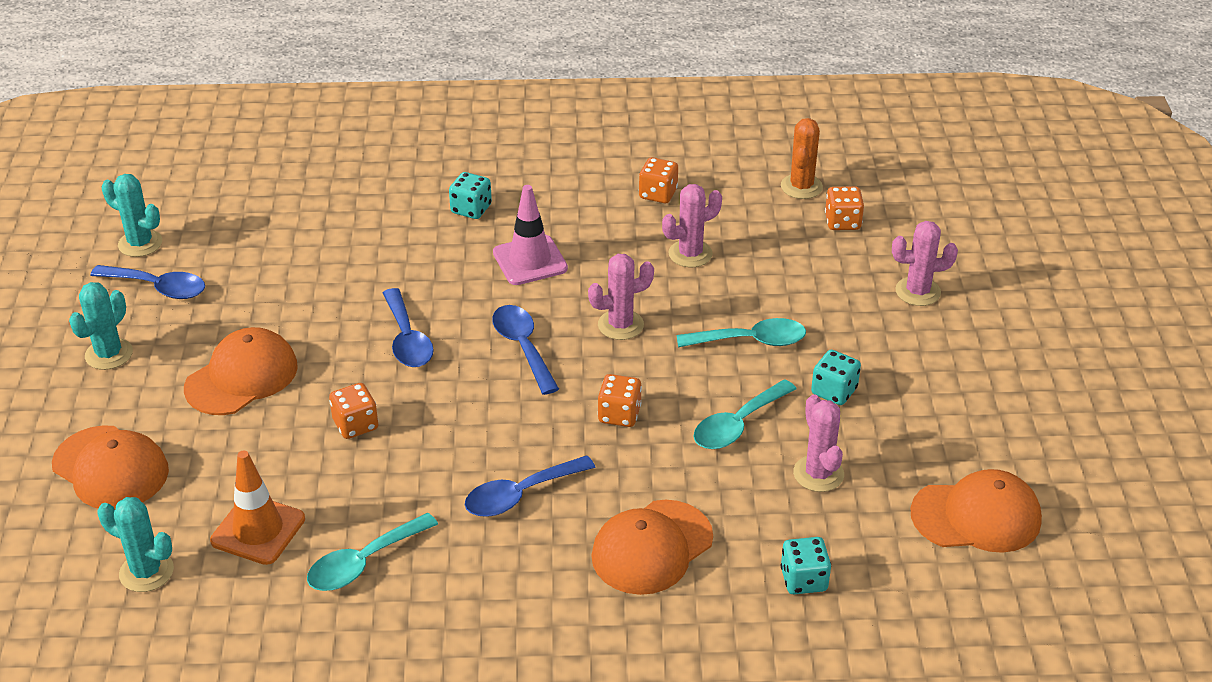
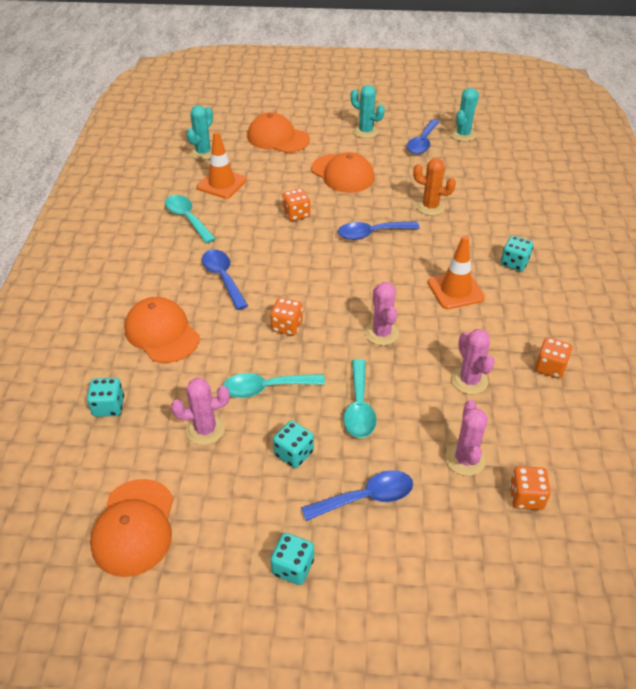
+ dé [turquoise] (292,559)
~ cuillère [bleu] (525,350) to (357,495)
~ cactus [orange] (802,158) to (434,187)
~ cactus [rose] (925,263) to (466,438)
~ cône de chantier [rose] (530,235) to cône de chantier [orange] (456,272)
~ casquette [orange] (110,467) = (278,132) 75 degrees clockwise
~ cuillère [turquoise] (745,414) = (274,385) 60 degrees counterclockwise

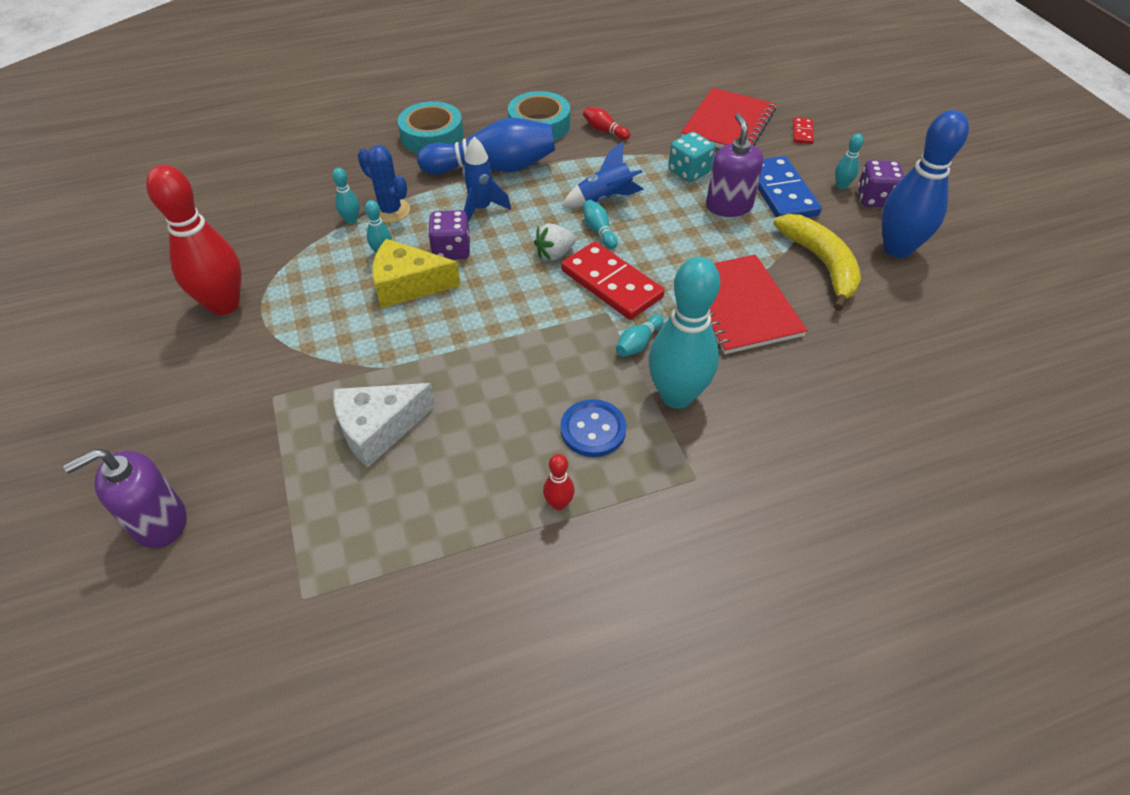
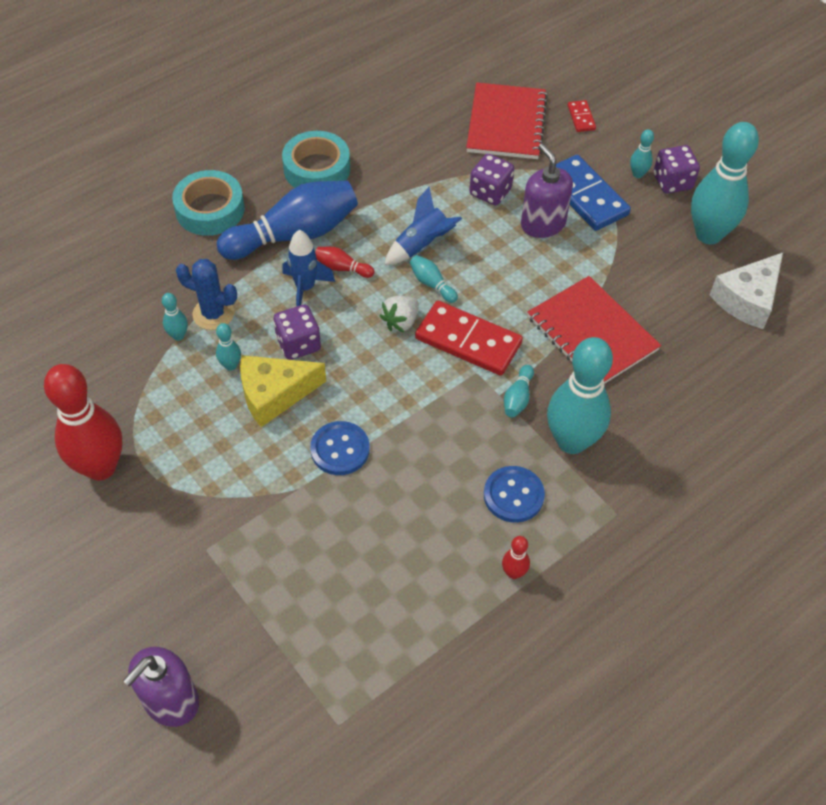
- banane [jaune] (817,262)
+ bouton [bleu] (340,448)
~ fromage [blanc] (384,425) to (746,291)
~ quille [rouge] (606,123) to (344,262)
~ dé [turquoise] (691,157) to dé [violet] (491,180)
~ quille [bleu] (925,184) to quille [turquoise] (725,183)

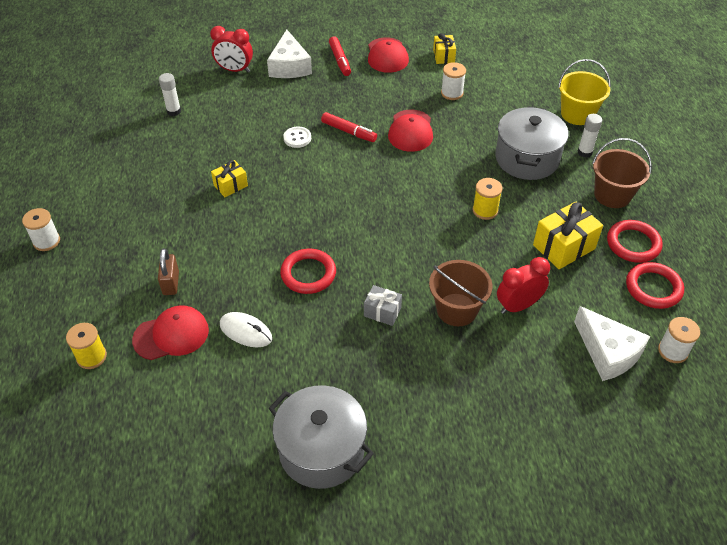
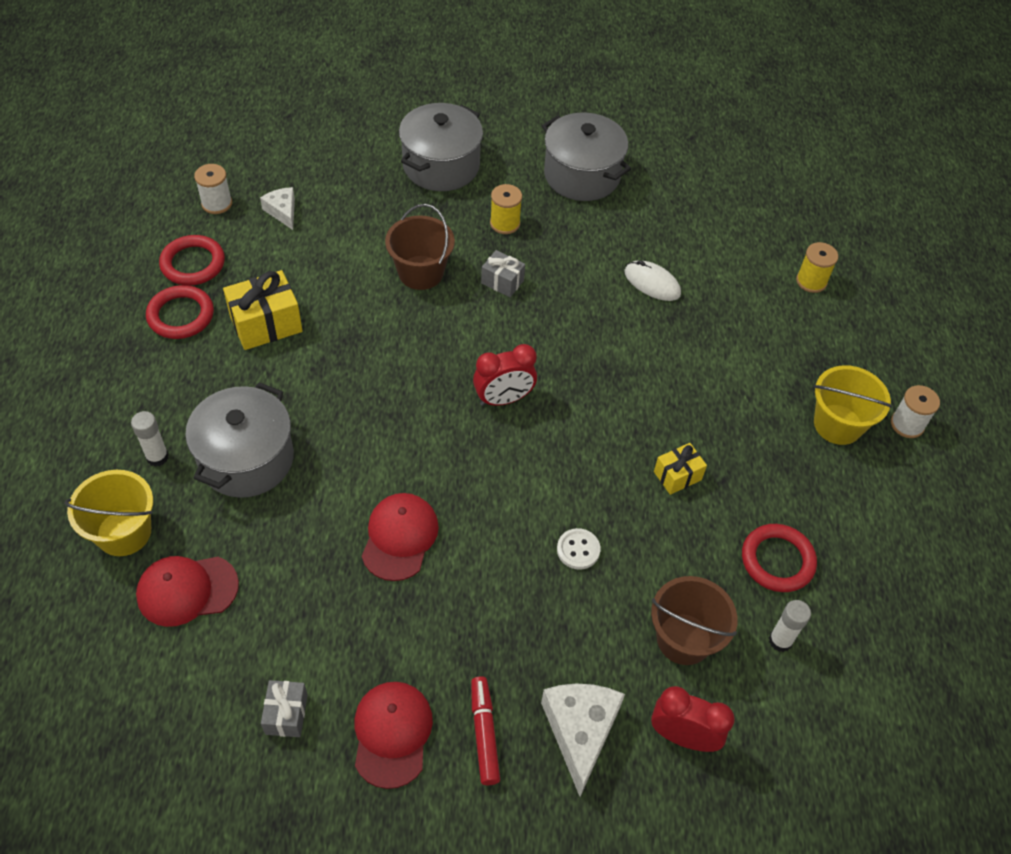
- cadenas [marron] (168,271)
- feutre [rouge] (349,127)
- bobine [blanc] (453,81)
+ marmite [gris] (441,147)
+ seau [jaune] (853,405)
~ casquette [rouge] (170,332) to (187,591)
~ anneau [rouge] (308,271) to (779,558)
~ bobine [jaune] (487,199) to (506,209)
~ réveil [rouge] (523,285) to (505,375)
~ seau [marron] (622,173) to (694,620)
~ cadeau [jaune] (444,48) to cadeau [gris] (284,708)
~ fromage [blanc] (612,343) = (277,208) x0.58

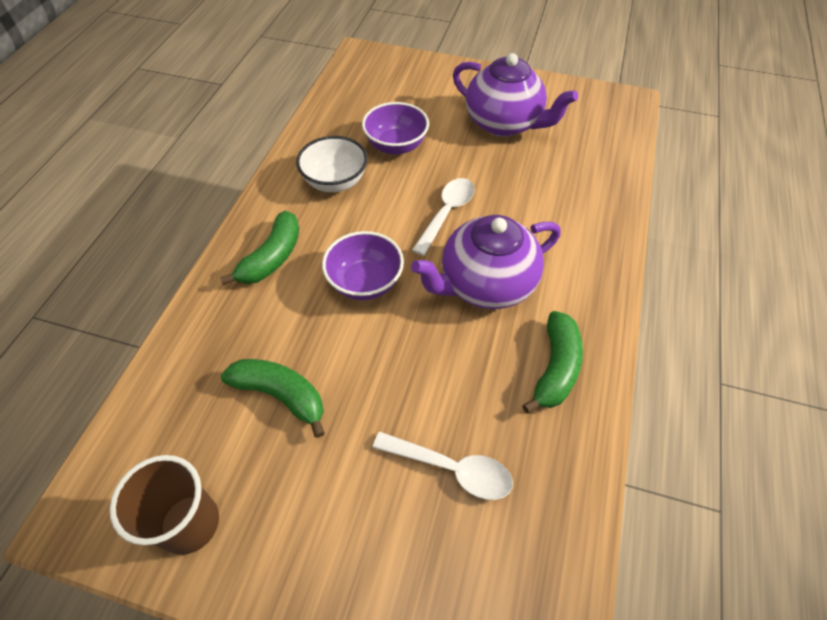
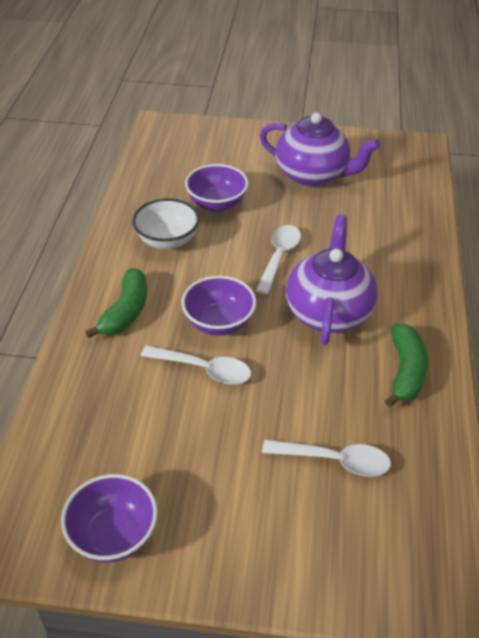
- banane [vert] (273,398)
+ cuillère [blanc] (196,365)
~ gobelet [marron] (164,505) to bol [violet] (109,518)
~ théière [violet] (486,262) = (332,280) 135 degrees clockwise

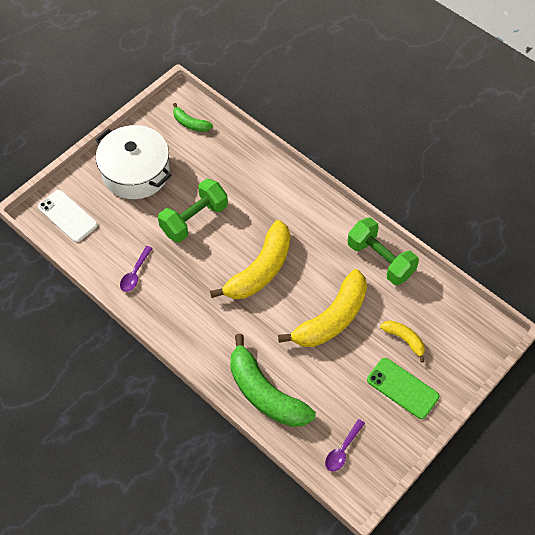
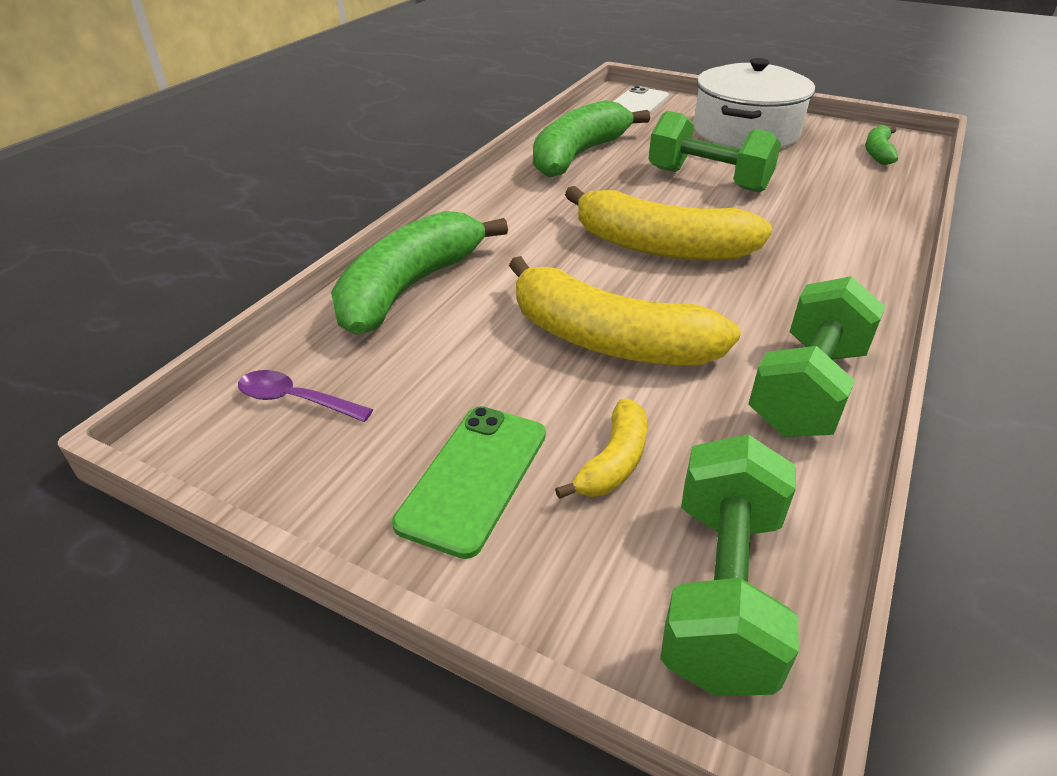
+ haltère [vert] (729,565)
~ cuillère [violet] (136,269) to banane [vert] (591,139)

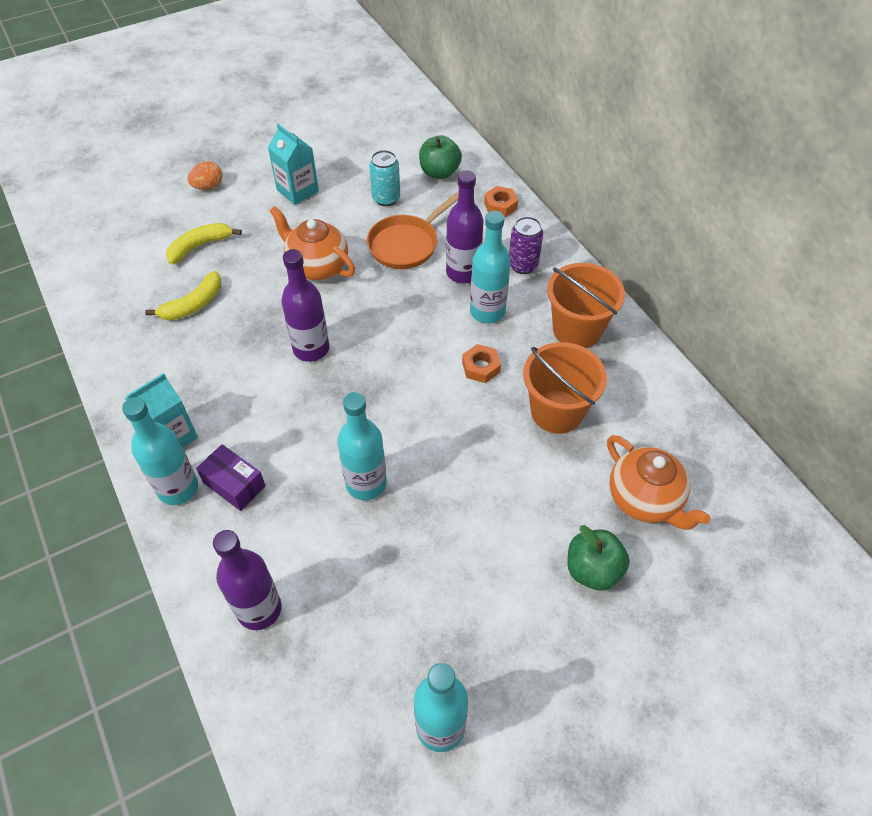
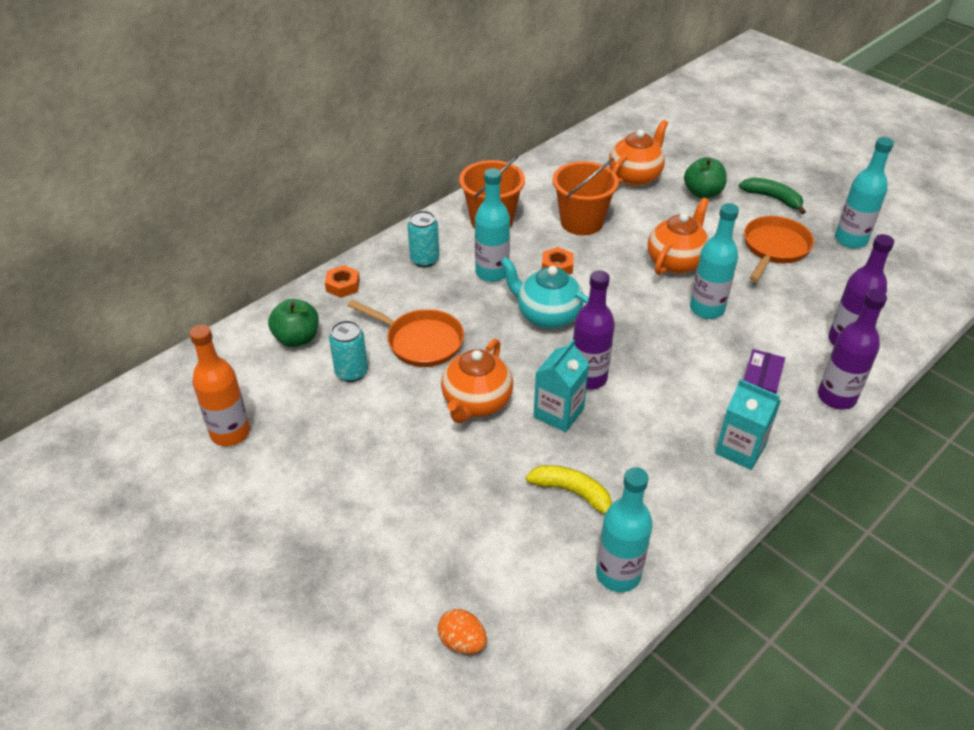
- banane [jaune] (204,244)
+ bouteille [orange] (220,385)
+ théière [turquoise] (545,293)
+ théière [orange] (678,236)
+ banane [vert] (772,195)
+ poêle [orange] (779,249)
~ bouteille [turquoise] (160,451) to (624,529)
~ œuf [orange] (205,175) to (462,631)
~ brique de lait [turquoise] (293,164) to (561,385)
~ bouteille [violet] (464,226) to (852,349)
~ canette [violet] (526,245) to canette [turquoise] (423,239)

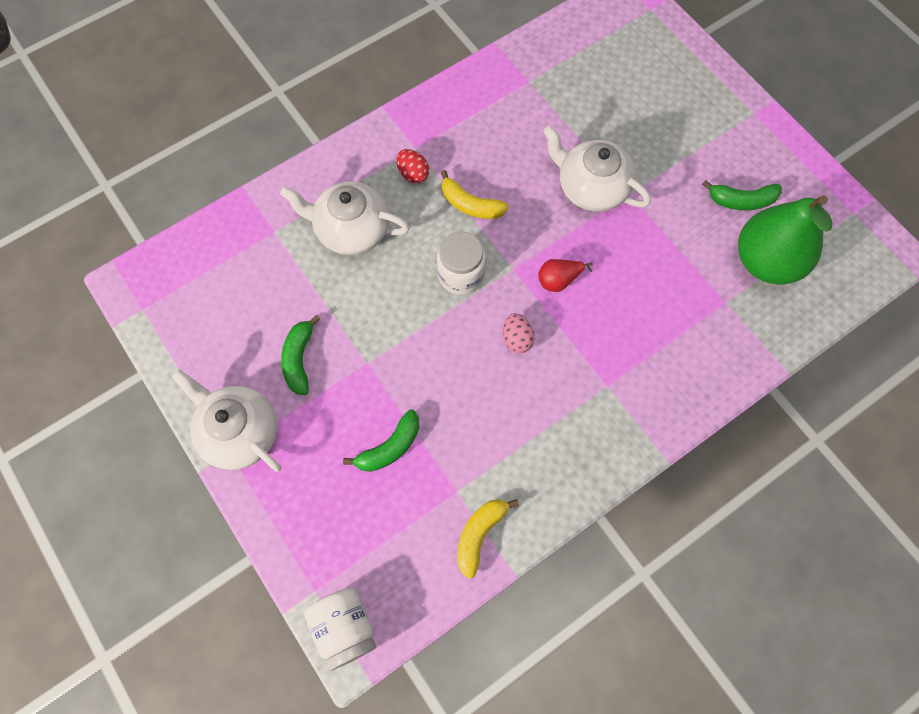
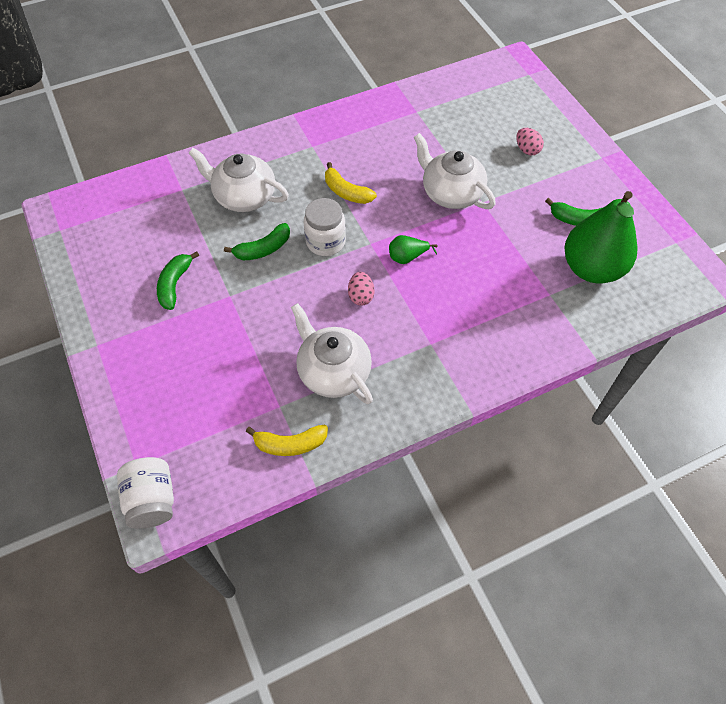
- œuf [rouge] (413,166)
+ œuf [rose] (530,141)
~ théière [blanc] (226,420) to (332,353)
~ banane [vert] (381,440) to (257,242)
~ poire [rouge] (565,275) to poire [vert] (413,249)
~ banane [jaune] (488,539) = (287,440) 135 degrees counterclockwise

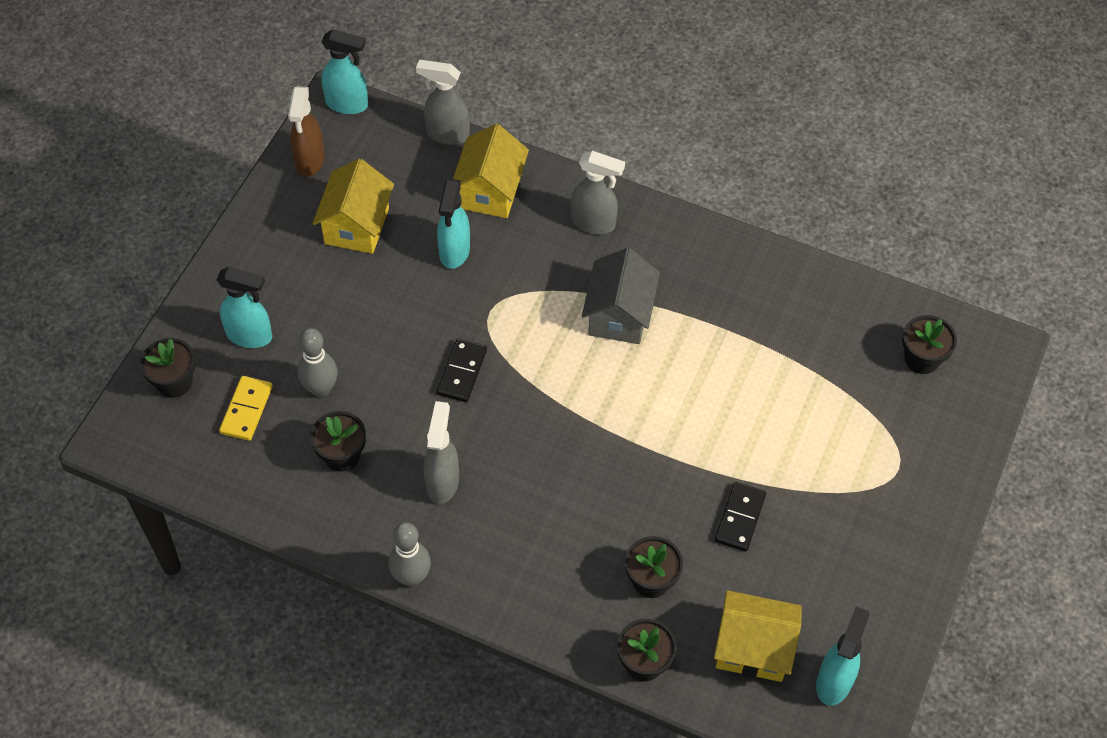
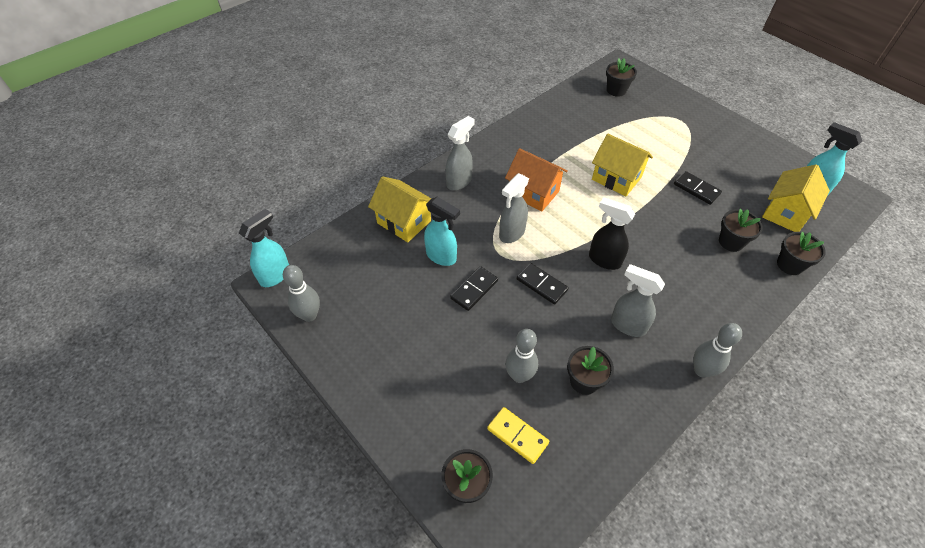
- vaporisateur [turquoise] (244,307)
+ domino [noir] (474,288)
+ vaporisateur [noir] (612,233)
~ maison [jaune] (353,206) to (622,165)
~ vaporisateur [gris] (443,102) to (514,208)
~ vaporisateur [marron] (306,131) to quille [gris] (301,293)
~ maison [gris] (621,296) to maison [orange] (536,180)

